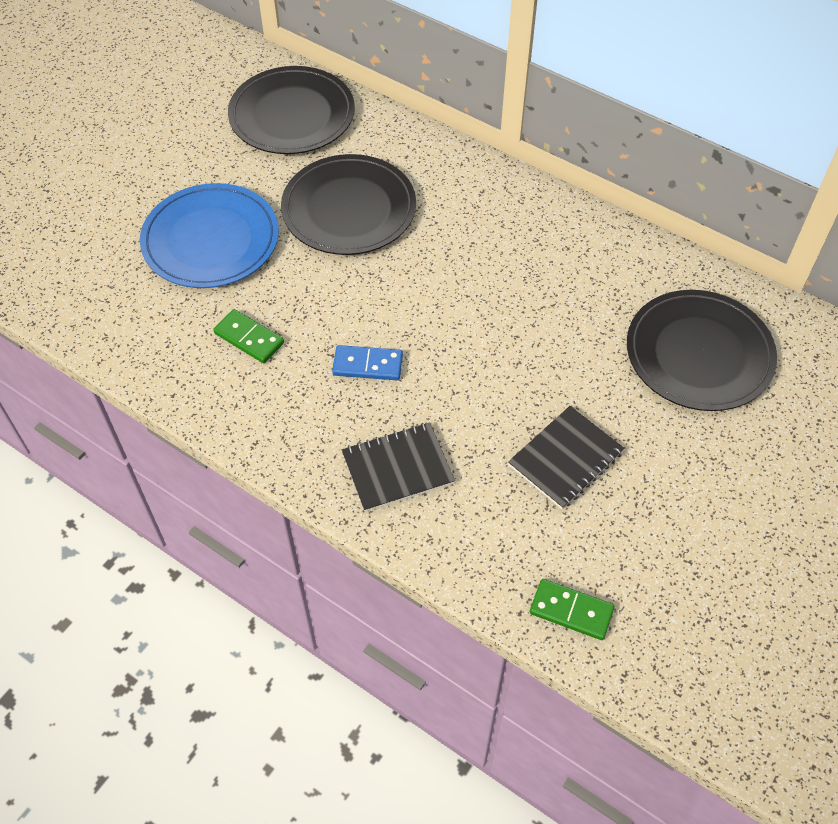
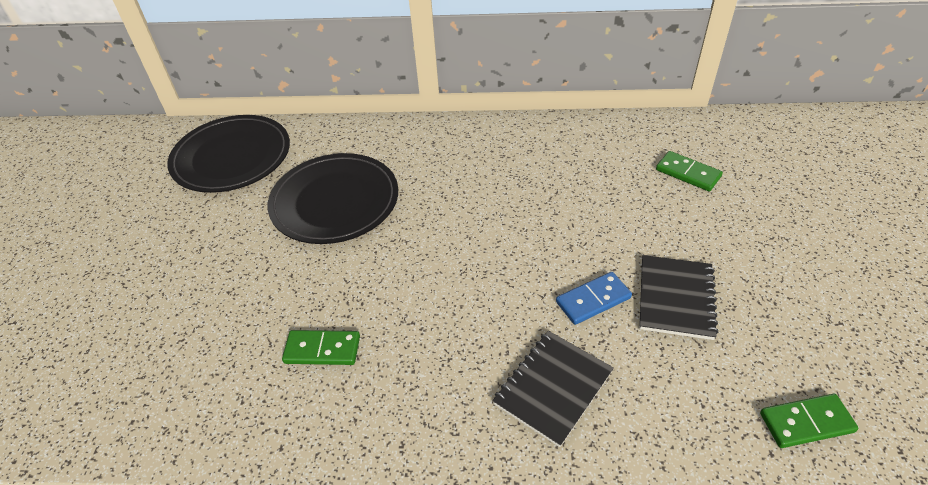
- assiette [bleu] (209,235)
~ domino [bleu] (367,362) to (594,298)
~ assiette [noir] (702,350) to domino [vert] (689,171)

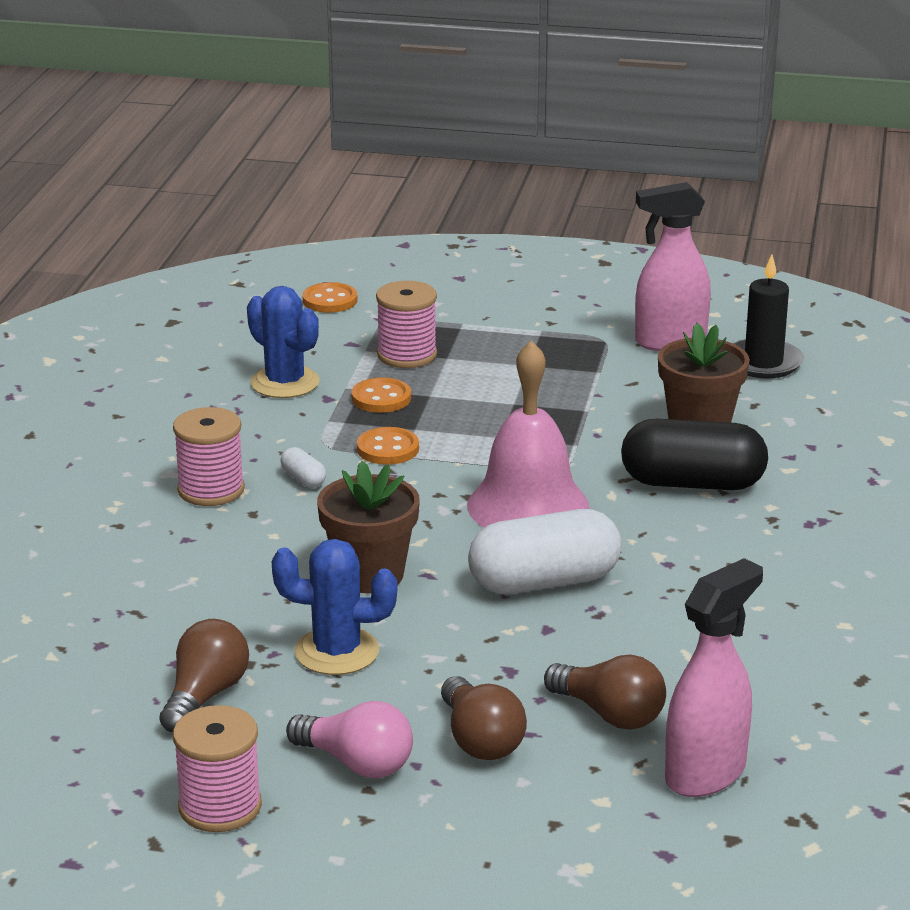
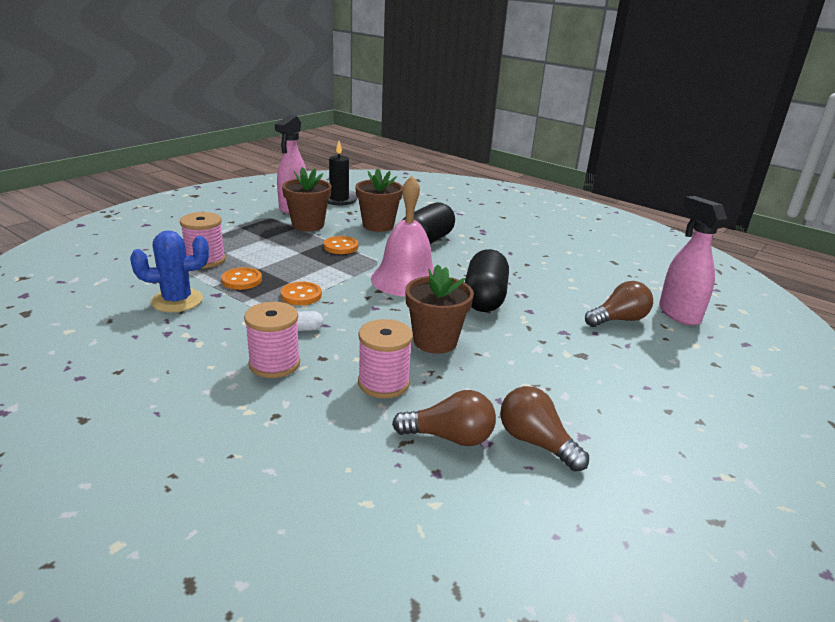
- cactus [bleu] (334,607)
- ampoule [rose] (349,739)
+ pot de fleurs [marron] (306,199)
~ bobine [rose] (217,768) to (385,359)
~ bouton [orange] (329,297) to (341,245)
~ ampoule [marron] (484,718) to (444,418)
~ gélule [blanc] (545,551) to gélule [noir] (487,280)

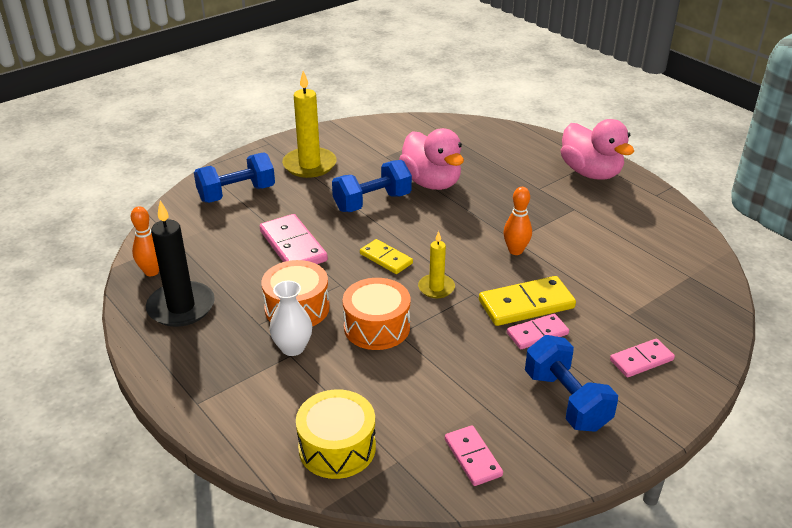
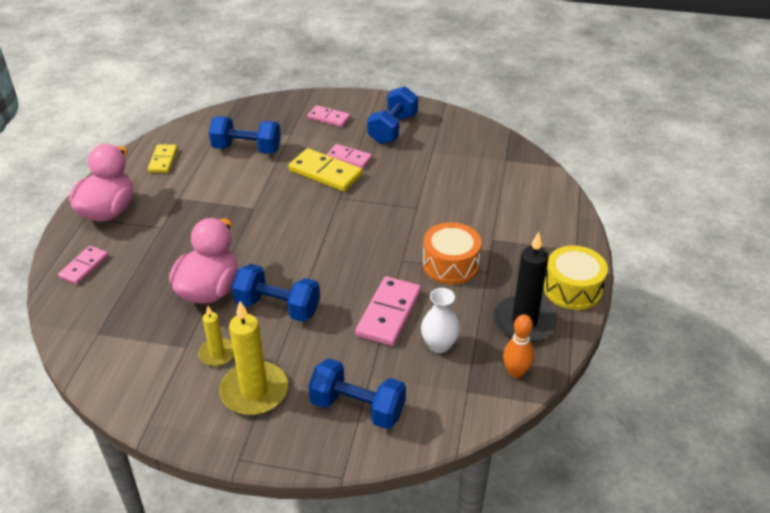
- tambour [orange] (376,314)
- quille [orange] (517,221)
+ haltère [bleu] (245,135)
~ vase [blanc] (290,318) to (440,320)
~ tambour [jaune] (336,434) to (576,277)
~ domino [jaune] (386,256) to (163,158)
~ bougie [jaune] (436,264) to (216,336)
~ domino [rose] (474,455) to (83,265)

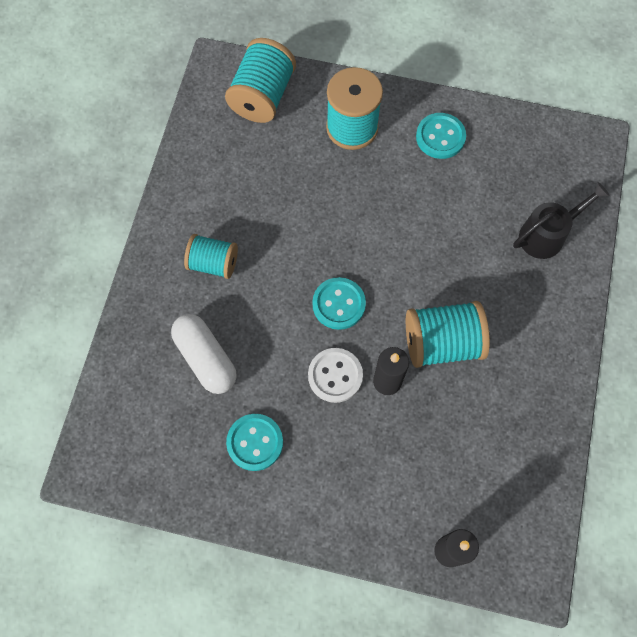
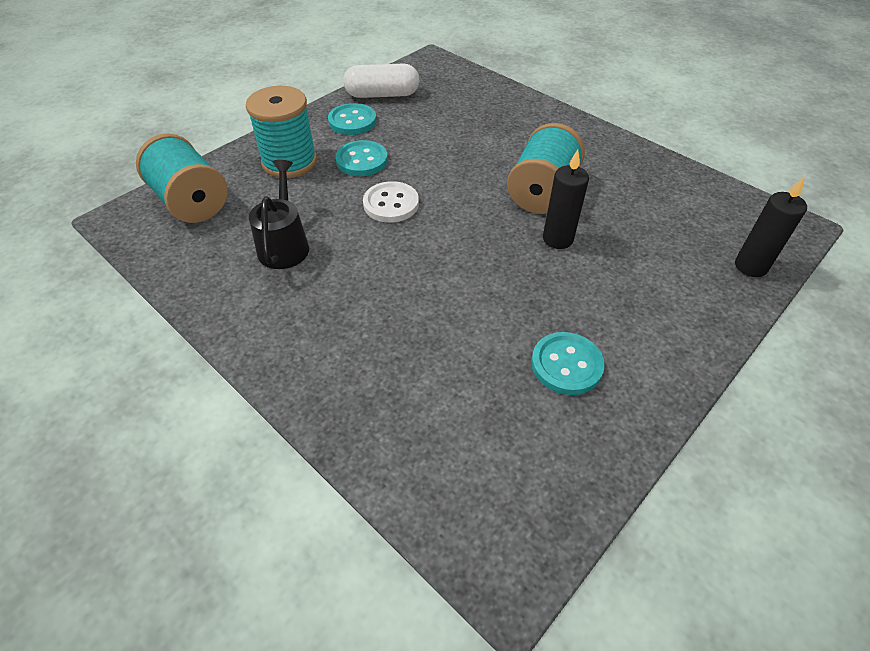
- bobine [turquoise] (211,256)
~ gélule [blanc] (204,354) to (381,80)
~ bouton [blanc] (335,375) to (391,202)
~ bouton [turquoise] (339,303) to (361,158)
~ arrosoir [noir] (561,220) to (279,214)

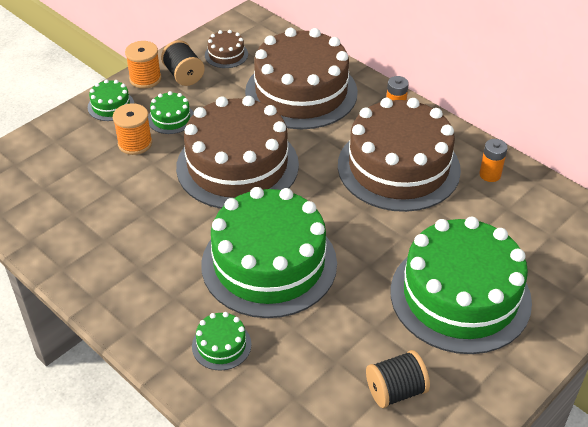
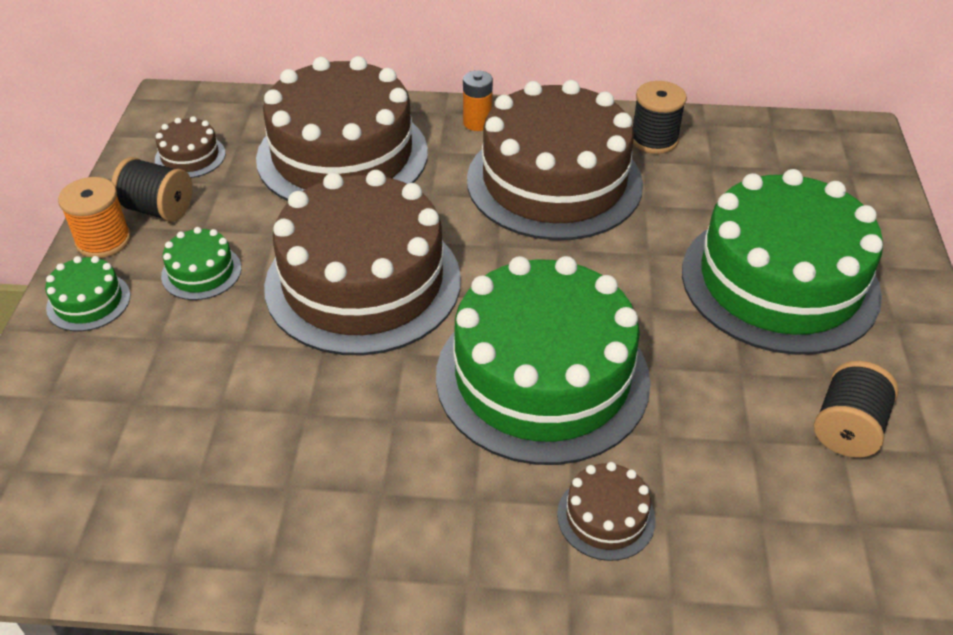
- bobine [orange] (132,129)
~ pile [orange] (493,160) to bobine [noir] (660,117)
~ gâteau [vert] (222,341) to gâteau [marron] (606,511)

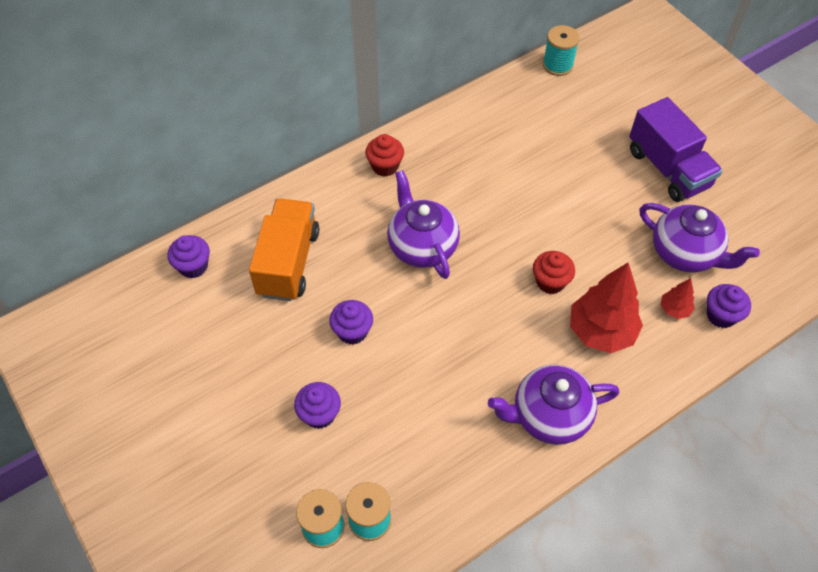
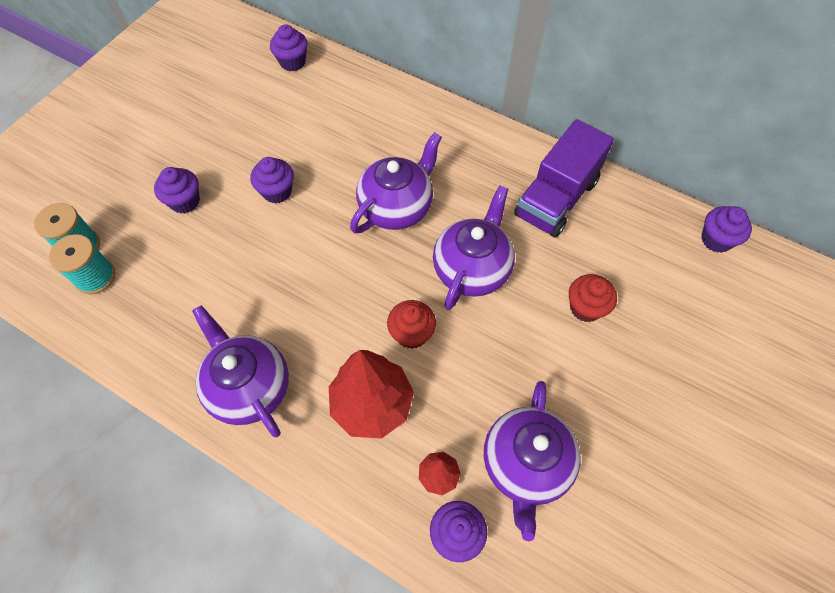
- camion [orange] (284,250)
+ théière [violet] (474,247)
~ muffin [rouge] (384,155) to (593,298)
~ camion [violet] (676,149) to (564,178)
~ bobine [turquoise] (561,50) to muffin [violet] (726,229)

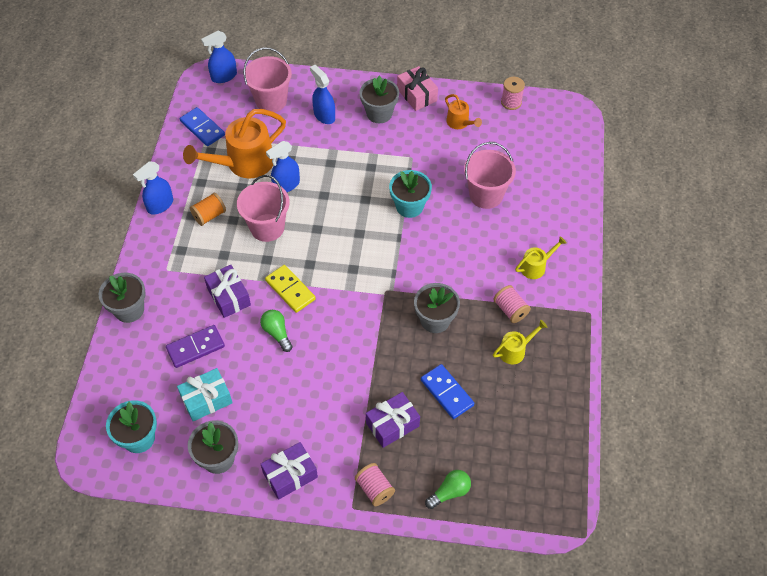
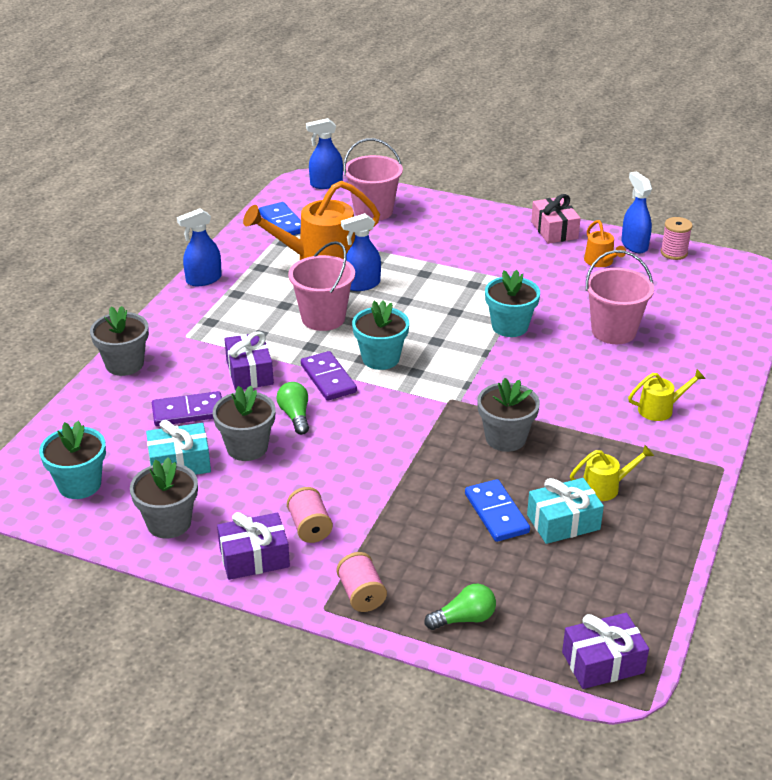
- bobine [orange] (208,209)
+ pot de fleurs [turquoise] (380,335)
+ cadeau [turquoise] (565,511)
~ vaporisateur [bleu] (322,94) to (636,212)
~ pot de fleurs [gris] (379,99) to (244,423)
~ cadeau [violet] (393,420) to (605,651)
~ bobine [rose] (512,304) to (310,515)
~ domino [jaune] (290,289) to domino [violet] (329,376)

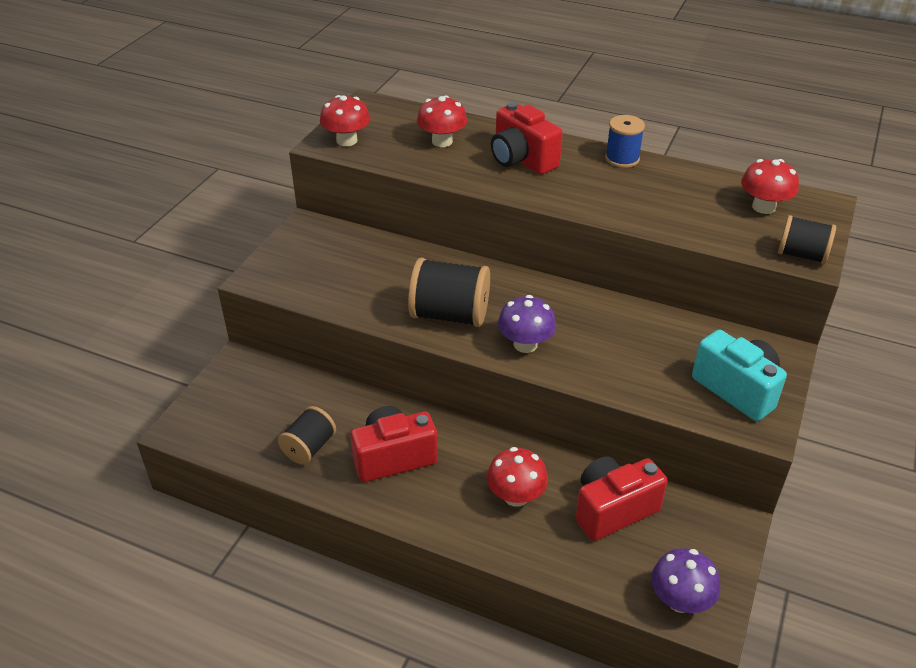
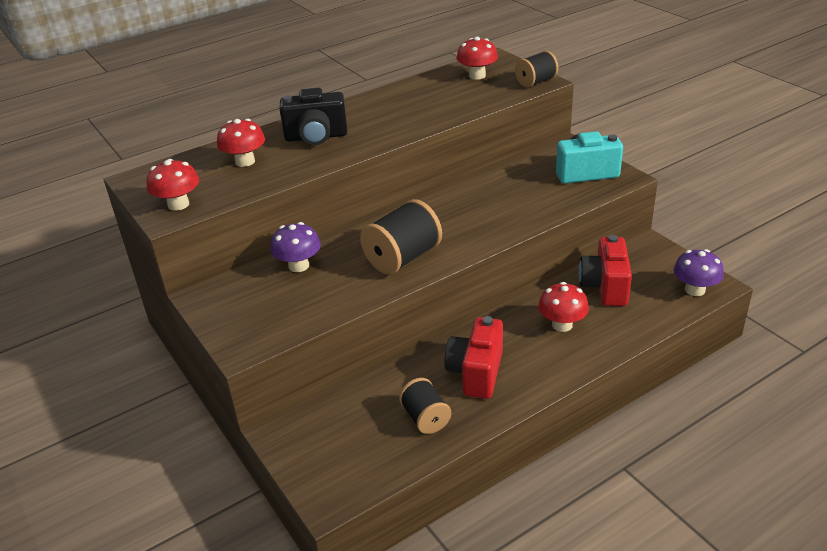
- bobine [bleu] (625,141)
~ champignon [violet] (527,324) to (295,247)
~ appareil photo [rouge] (527,138) to appareil photo [noir] (313,116)

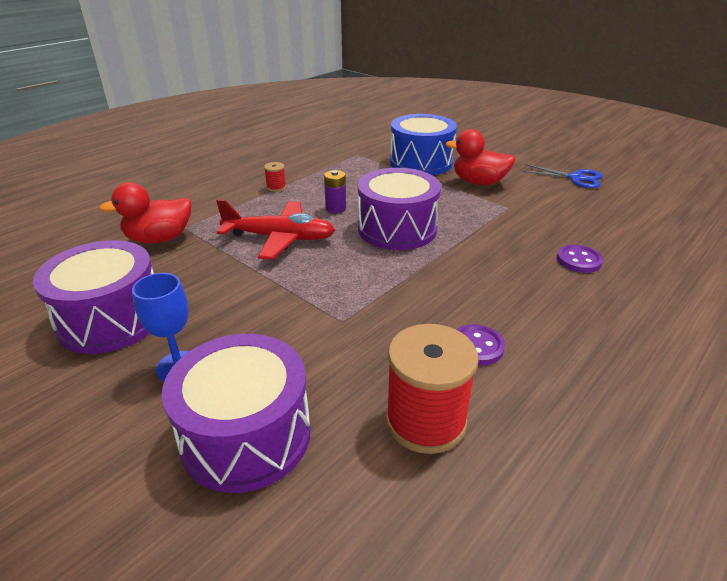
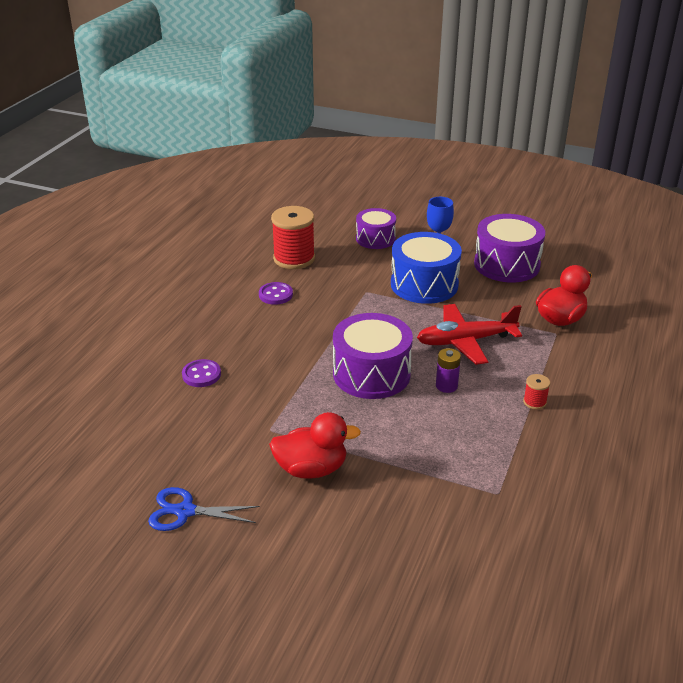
~ tambour [bleu] (423,144) to (426,268)
~ tambour [violet] (236,413) = (376,228) x0.63

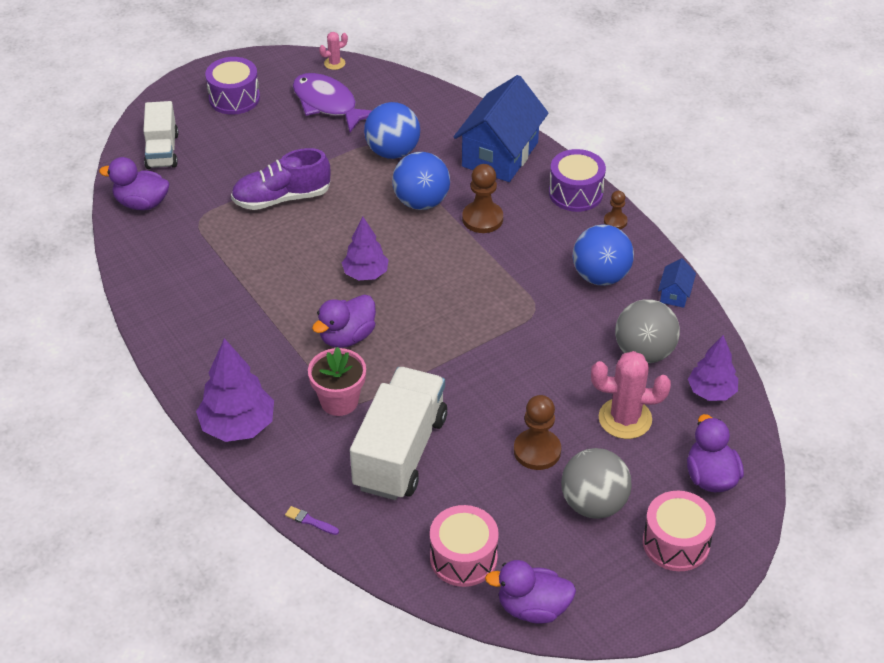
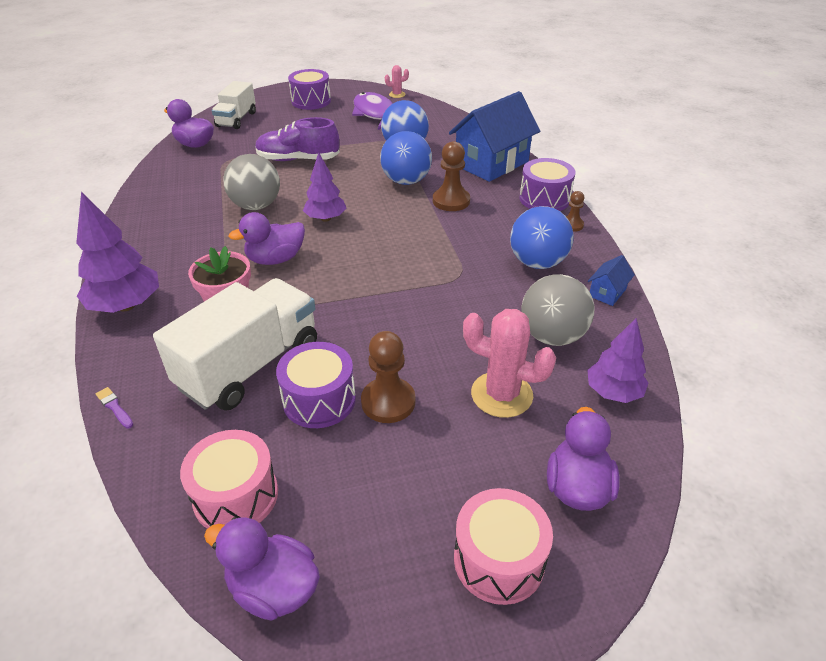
+ tambour [violet] (316,385)
~ balle [gris] (596,483) to (251,182)

